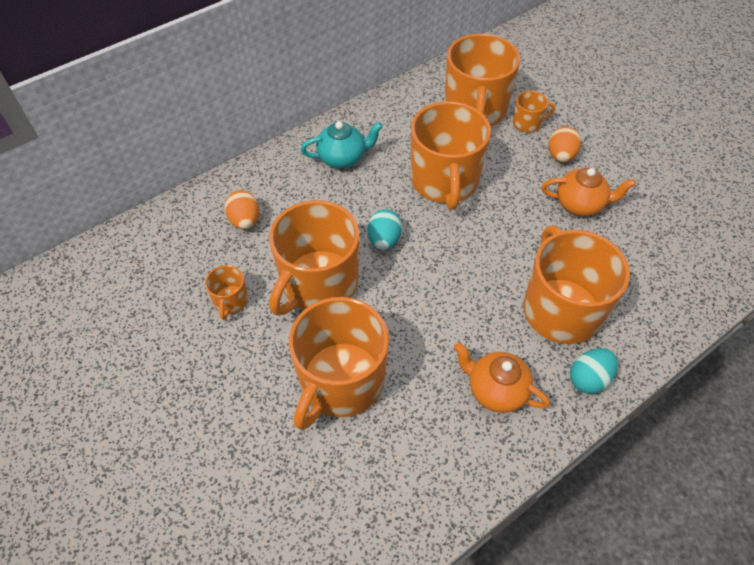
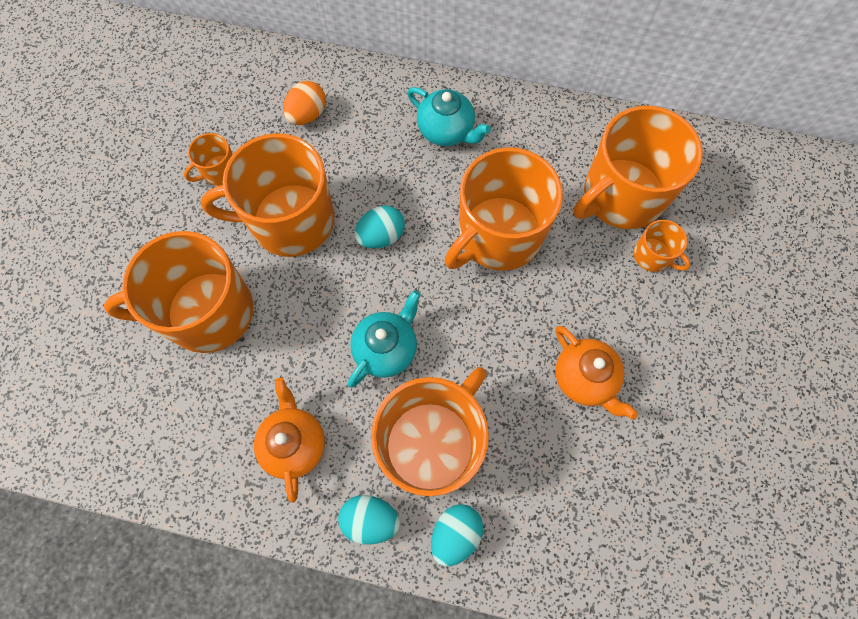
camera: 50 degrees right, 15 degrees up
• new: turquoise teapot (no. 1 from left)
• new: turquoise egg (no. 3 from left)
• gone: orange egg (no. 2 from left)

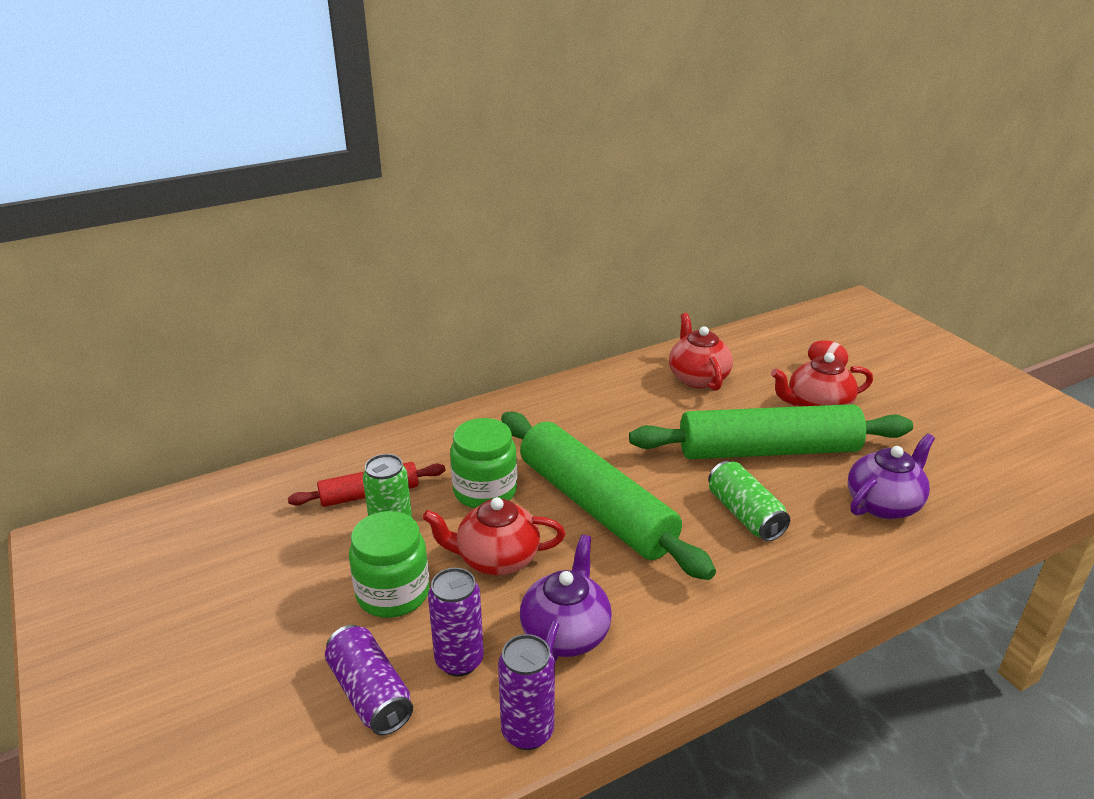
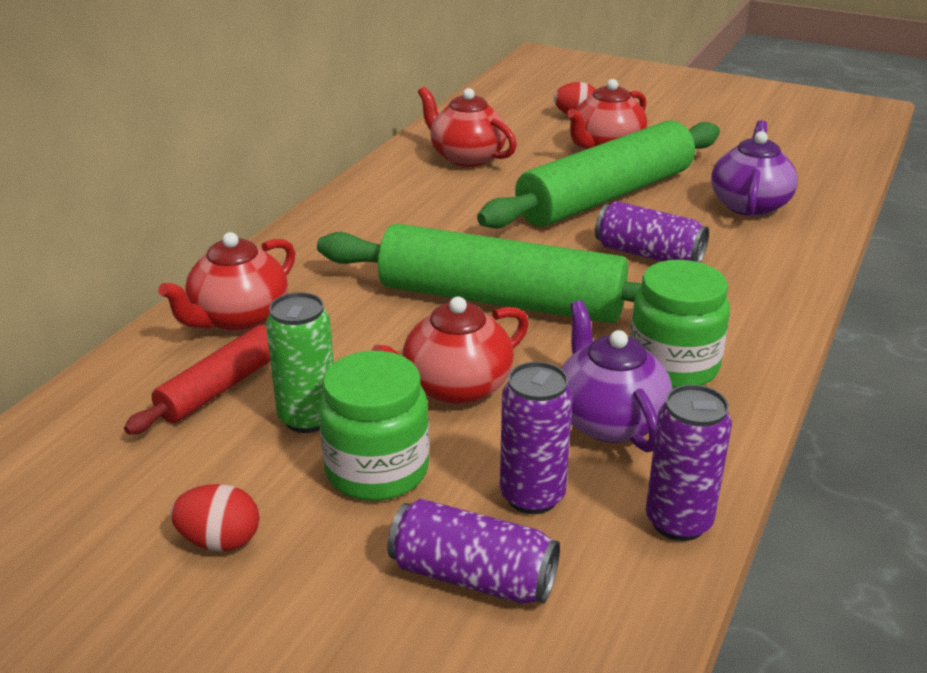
camera: 35 degrees left, 0 degrees up
• new: red teapot (no. 1 from left)
• new: red egg (no. 1 from left)
• repainted: green can (no. 2 from left) to purple can (no. 3 from left)
• shifted: green jar (no. 2 from left)

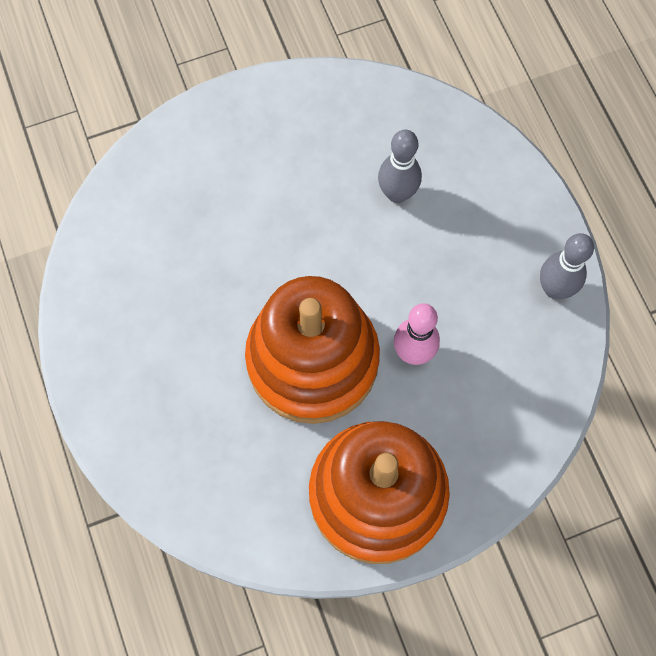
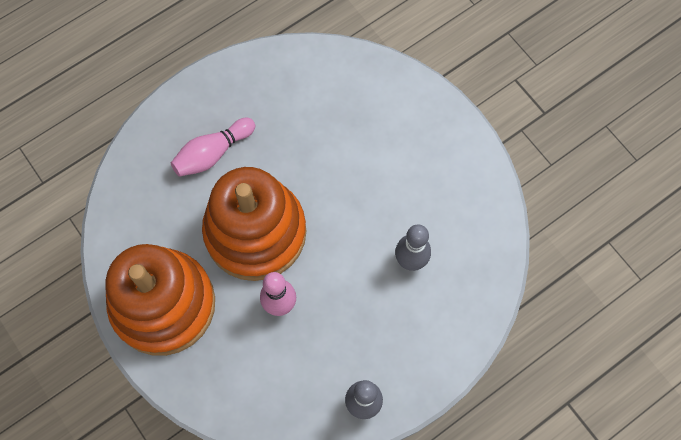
camera: 75 degrees right, 0 degrees up
• new: pink bowling pin (no. 1 from left)

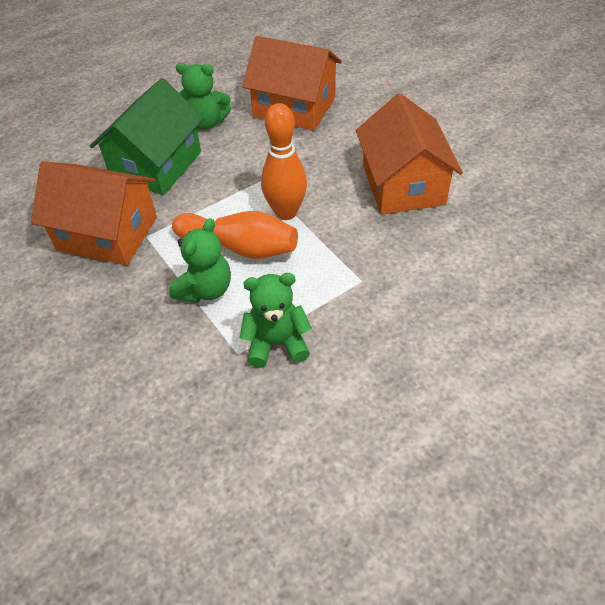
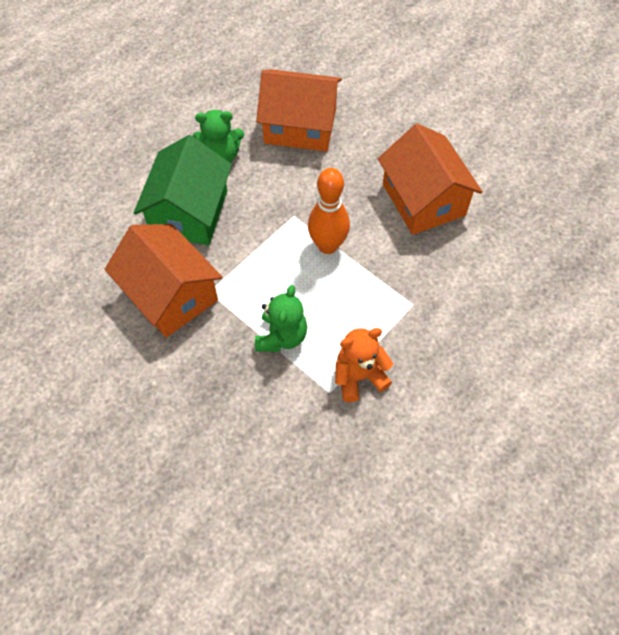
camera: 15 degrees left, 10 degrees up
• rotated: orange house (no. 1 from left) 45 degrees clockwise
• repainted: green teddy bear (no. 3 from left) to orange teddy bear
• gone: orange bowling pin (no. 1 from left)

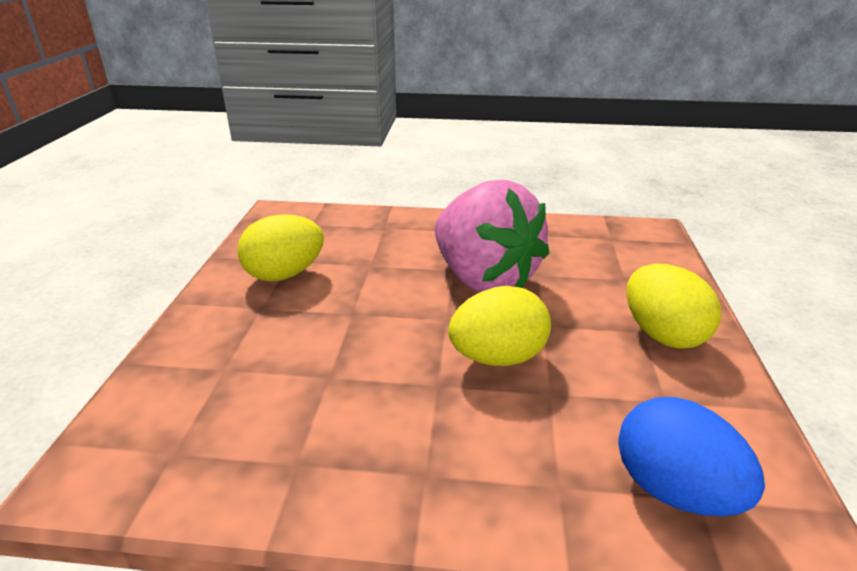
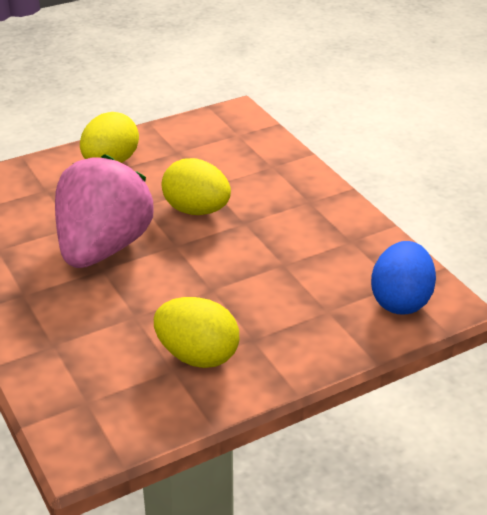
camera: 125 degrees left, 5 degrees up
• shifted: blue egg

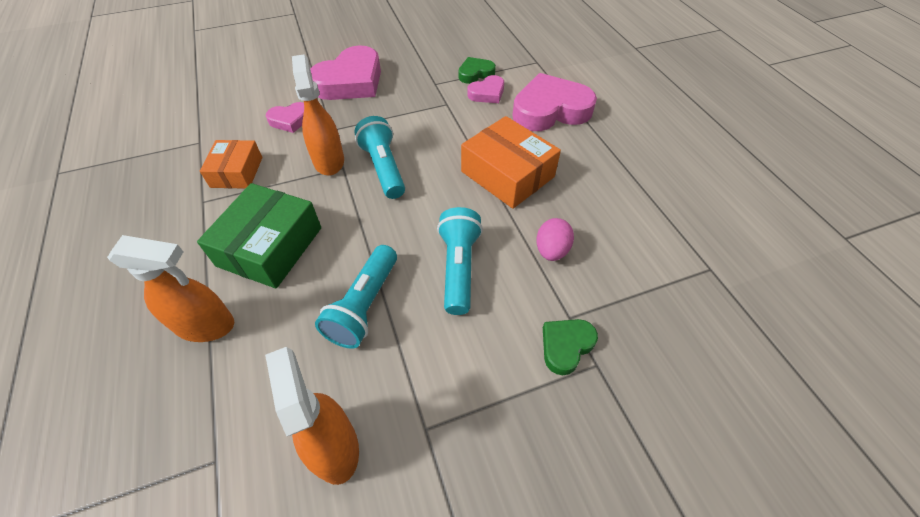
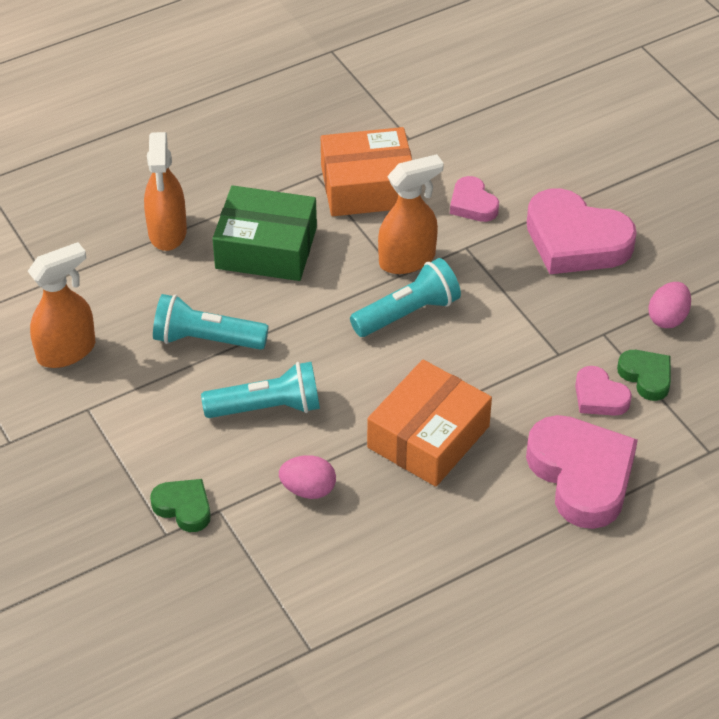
camera: 80 degrees right, 5 degrees down
• scaled: orange box (no. 1 from left) x1.58
• new: pink egg (no. 2 from left)

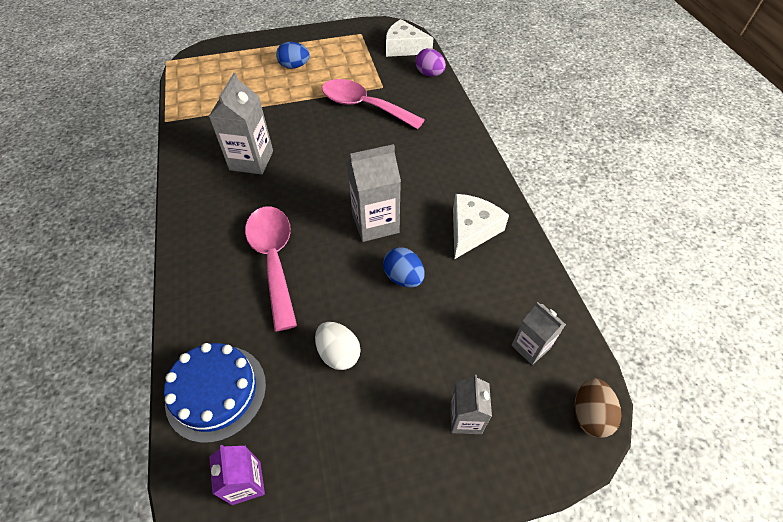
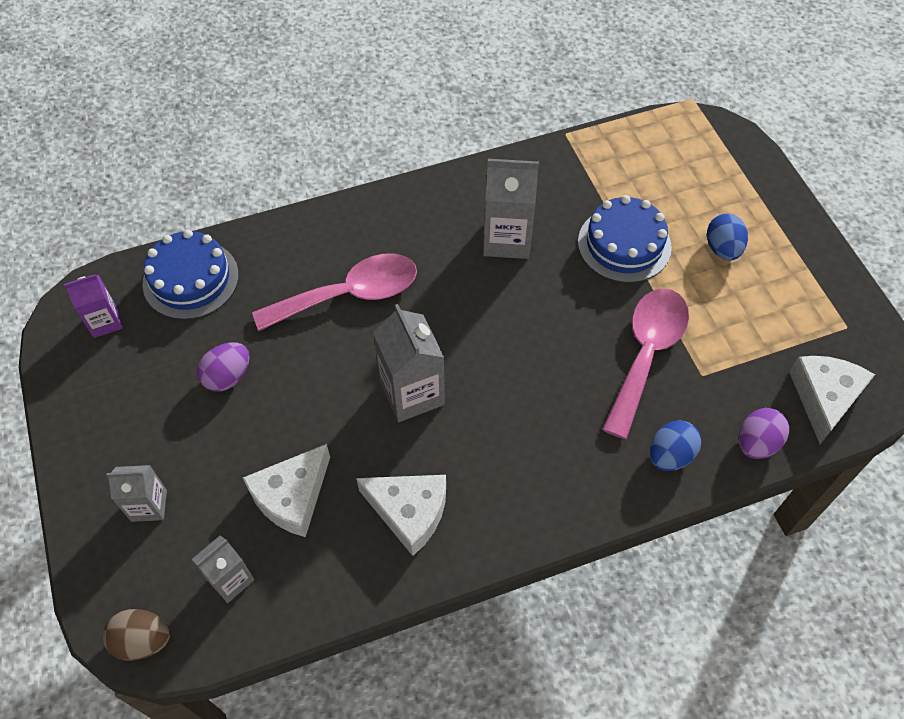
camera: 85 degrees right, 5 degrees up
• repainted: white egg to purple egg (no. 1 from left)
• new: white cheese (no. 1 from left)
• new: blue cake (no. 2 from left)
• shifted: blue egg (no. 2 from left in the first image) to blue egg (no. 1 from left)

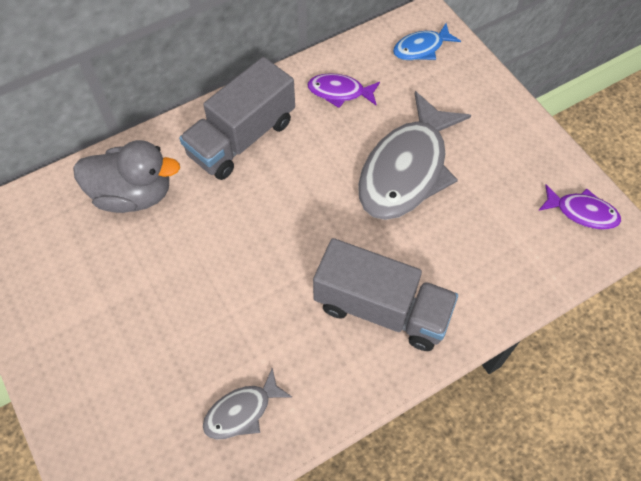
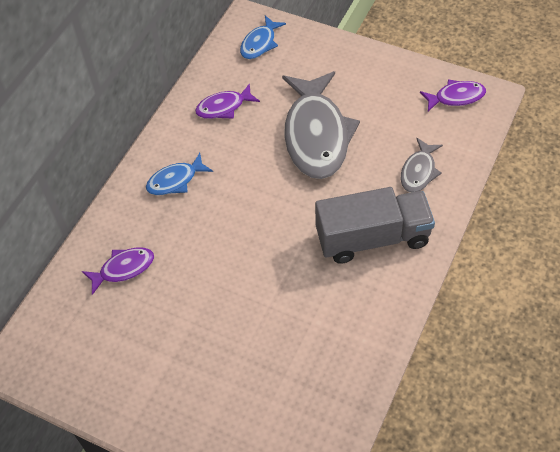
camera: 30 degrees left, 5 degrees down
• swapped: grey duck to purple fish (no. 1 from left)
• swapped: grey truck (no. 1 from left) to blue fish (no. 1 from left)
• shifted: grey fish (no. 1 from left in the first image) to grey fish (no. 2 from left)

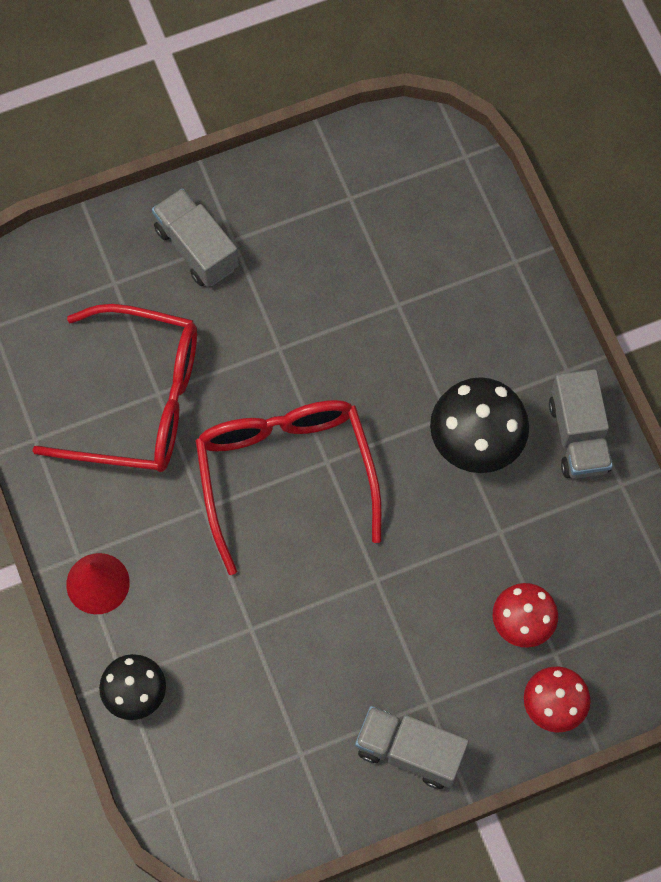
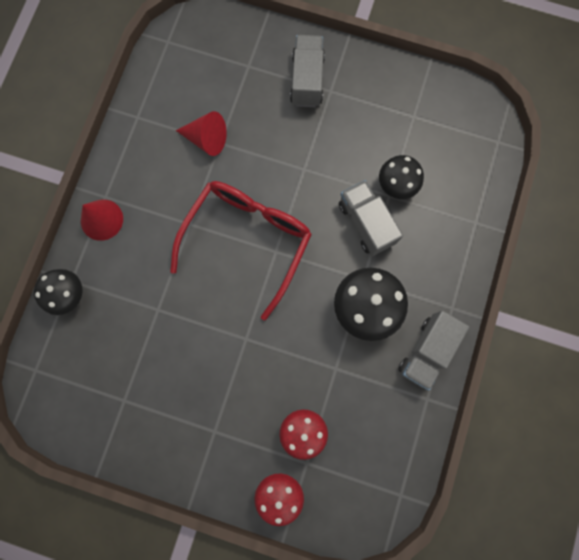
camera: 40 degrees right, 10 degrees up
• swapped: red glasses (no. 1 from left) to red cone (no. 2 from left)
• shifted: grey truck (no. 2 from left)
• new: black mushroom (no. 3 from left)

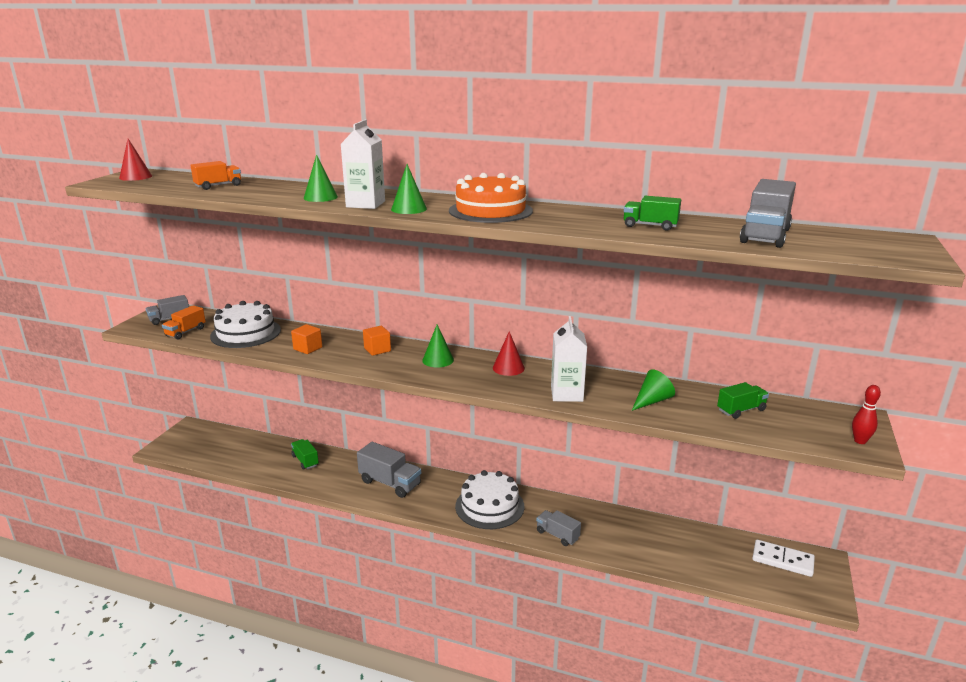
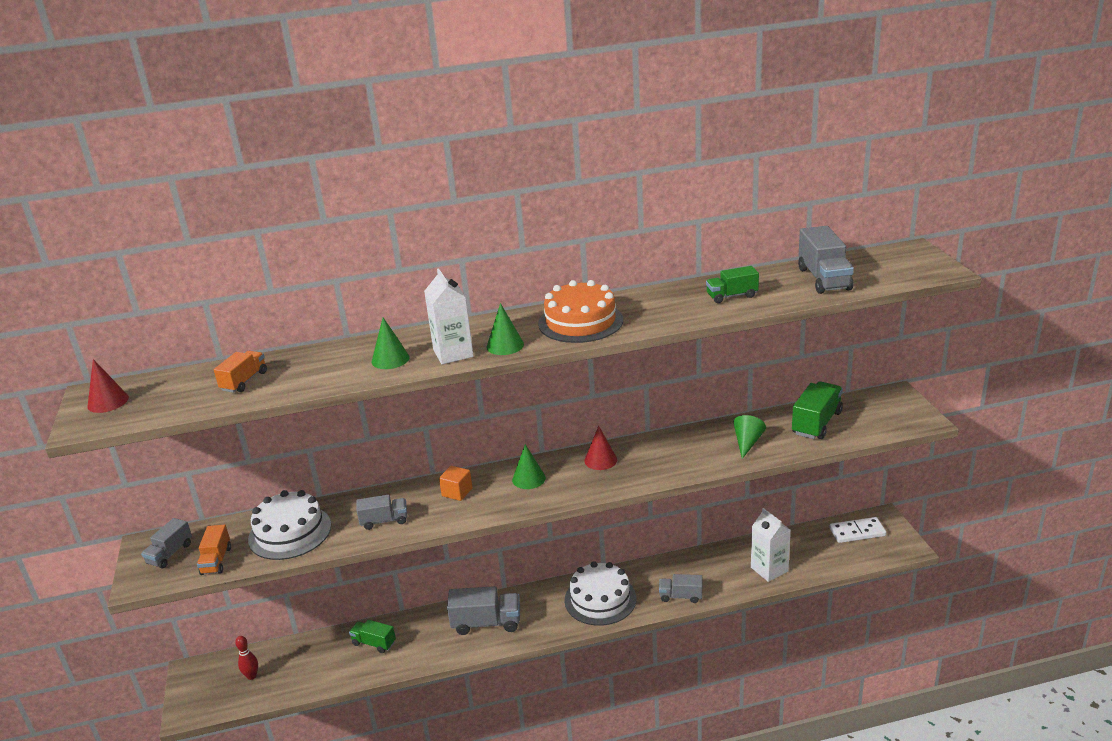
camera: 30 degrees left, 5 degrees up
• shifted: red bowling pin
• swapped: orange cube (no. 1 from left) to grey truck (no. 2 from left)
• shifted: white carton (no. 2 from left)
• scaled: green truck (no. 3 from left) x1.61

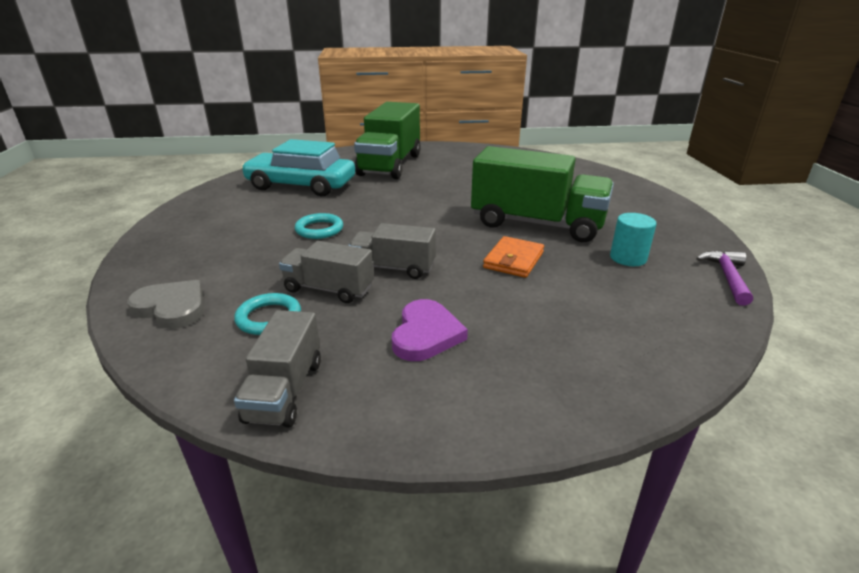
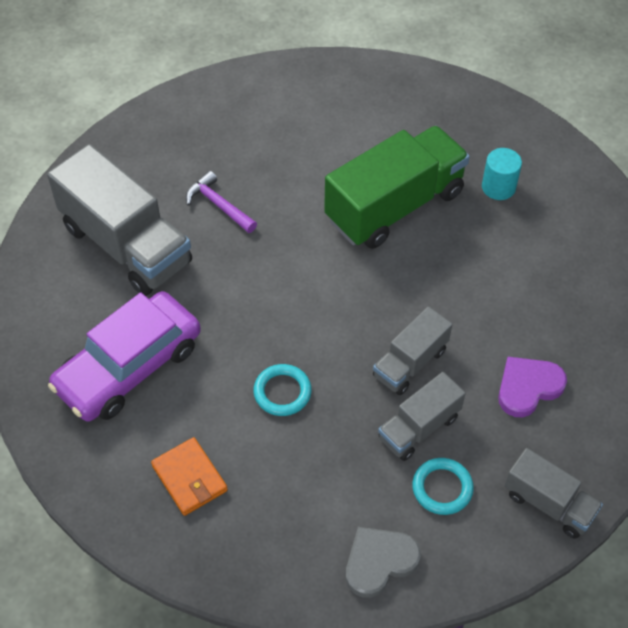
camera: 60 degrees left, 25 degrees up
• repainted: green truck (no. 1 from left) to grey truck (no. 1 from left)
• repainted: turquoise car to purple car
• shifted: orange wallet
• shifted: purple hammer
• rotated: purple heart 75 degrees counterclockwise

